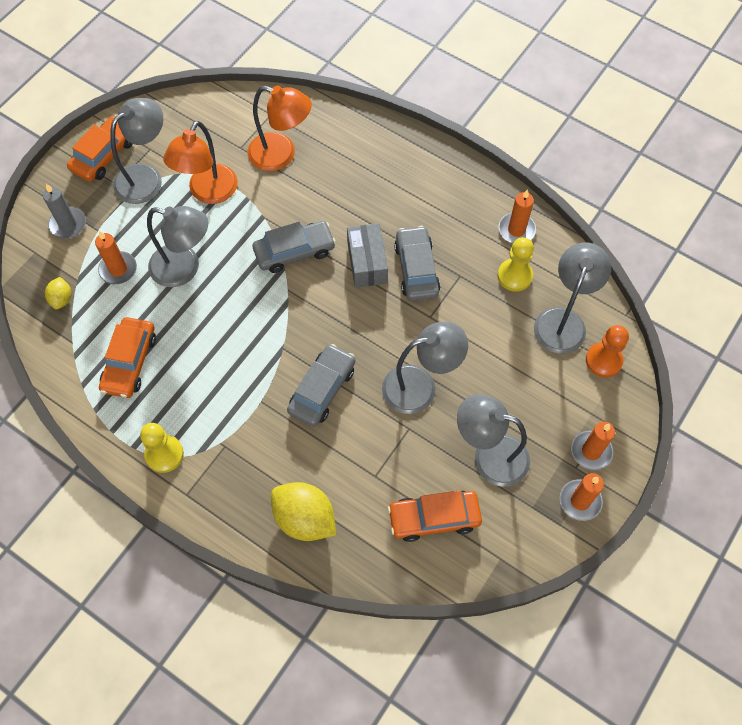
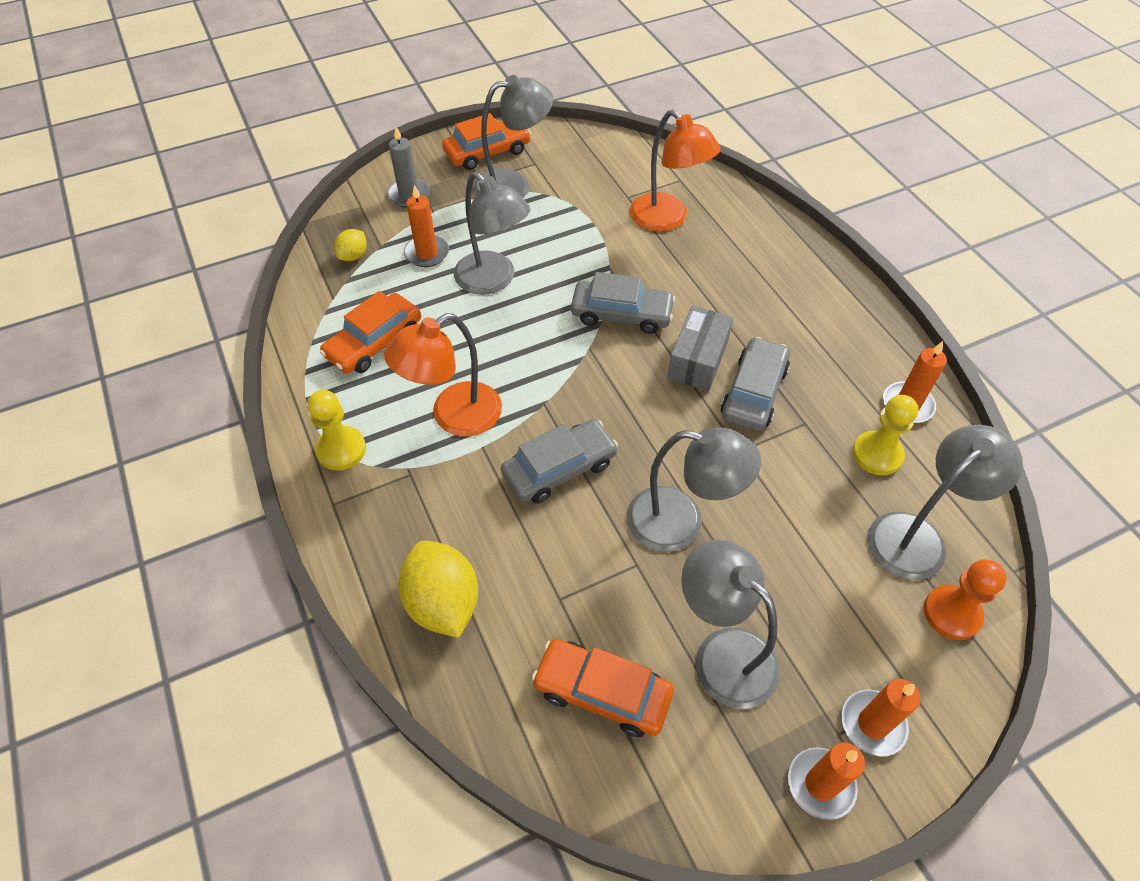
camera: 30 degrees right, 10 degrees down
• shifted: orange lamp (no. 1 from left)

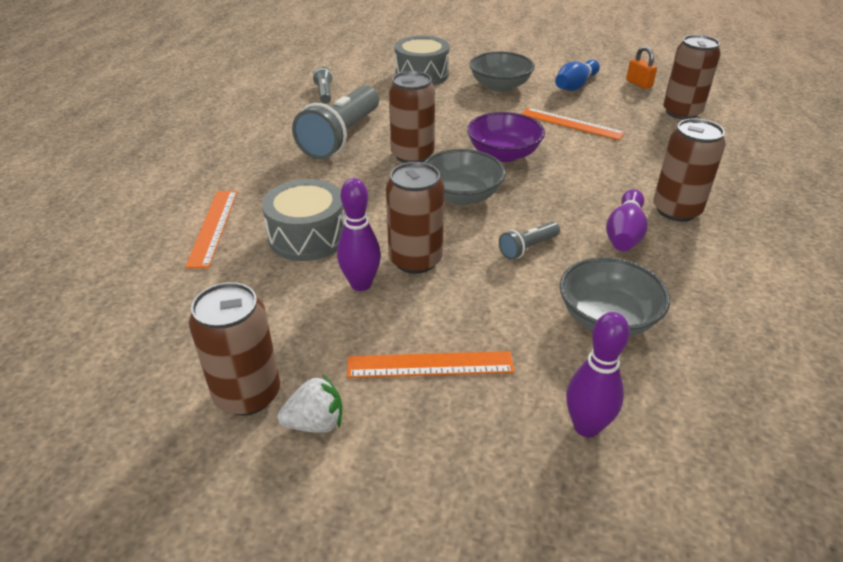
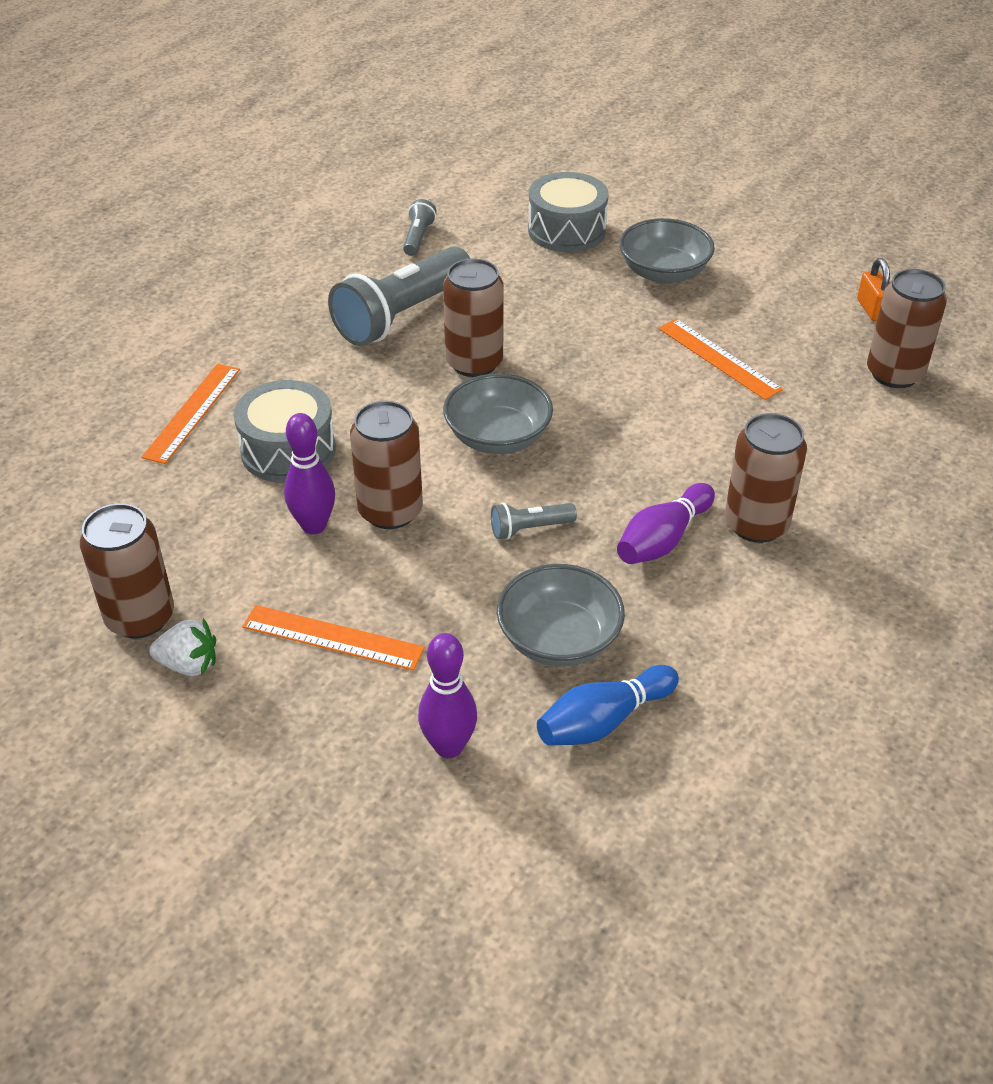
camera: 20 degrees right, 5 degrees up
• shifted: blue bowling pin
• gone: purple bowl

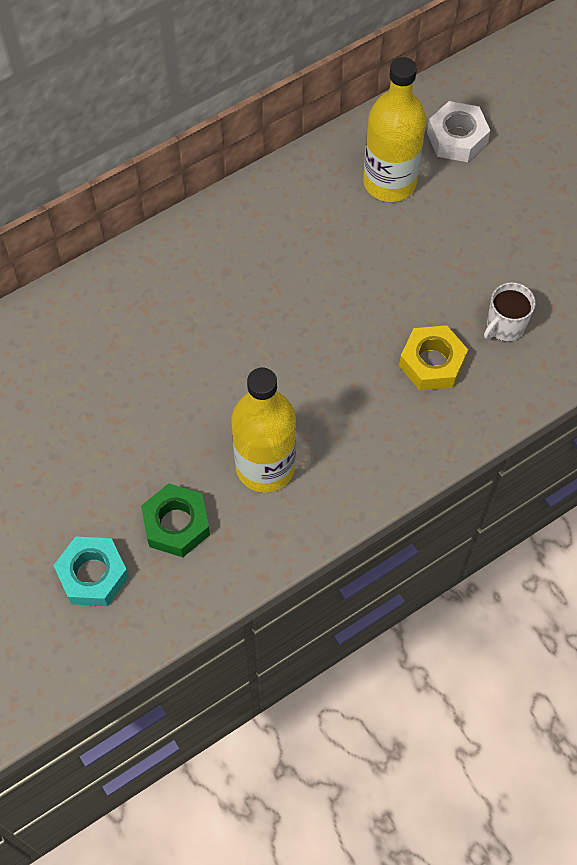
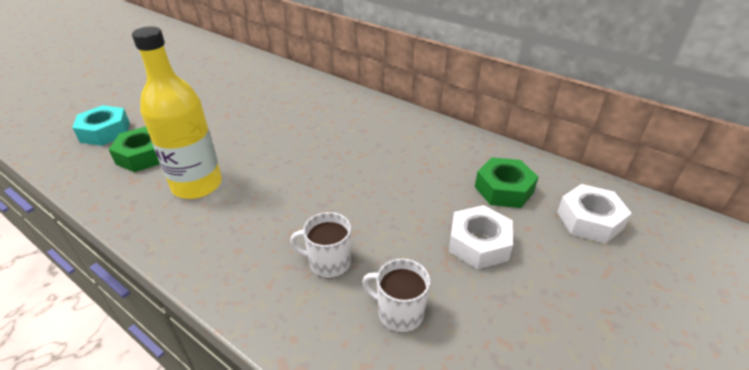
camera: 70 degrees right, 25 degrees down
• swapped: yellow nut to white mug (no. 1 from left)
• new: white nut (no. 1 from left)
• swapped: yellow bottle (no. 2 from left) to green nut (no. 2 from left)

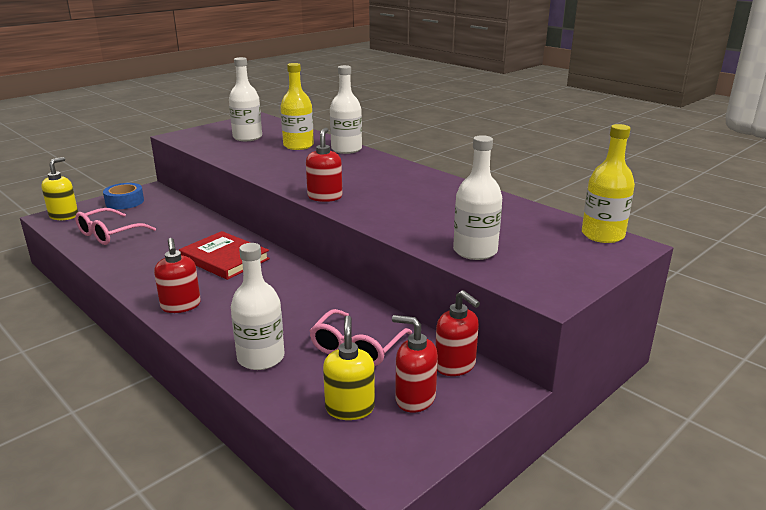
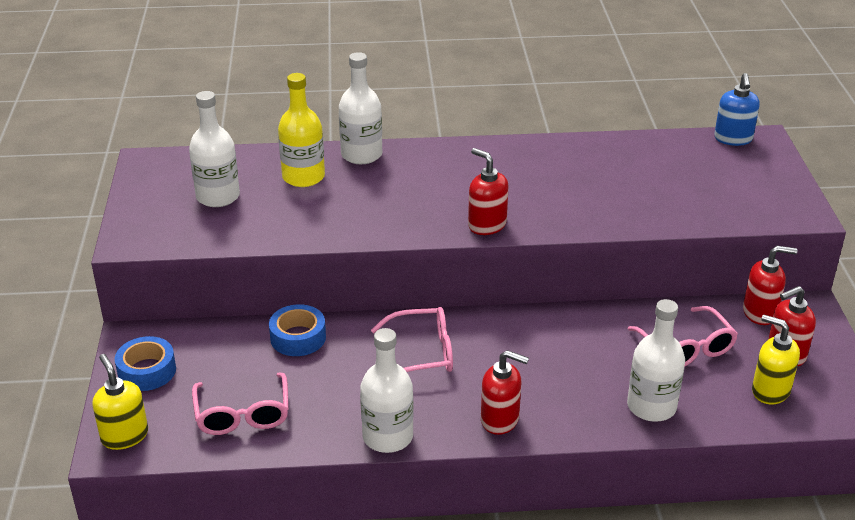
camera: 50 degrees left, 10 degrees up
• new: blue tape (no. 2 from left)
• shifted: white bottle (no. 4 from left in the first image) to white bottle (no. 3 from left)
• swapped: red book to pink glasses (no. 2 from left)
• swapped: yellow bottle (no. 2 from left) to blue soap dispenser

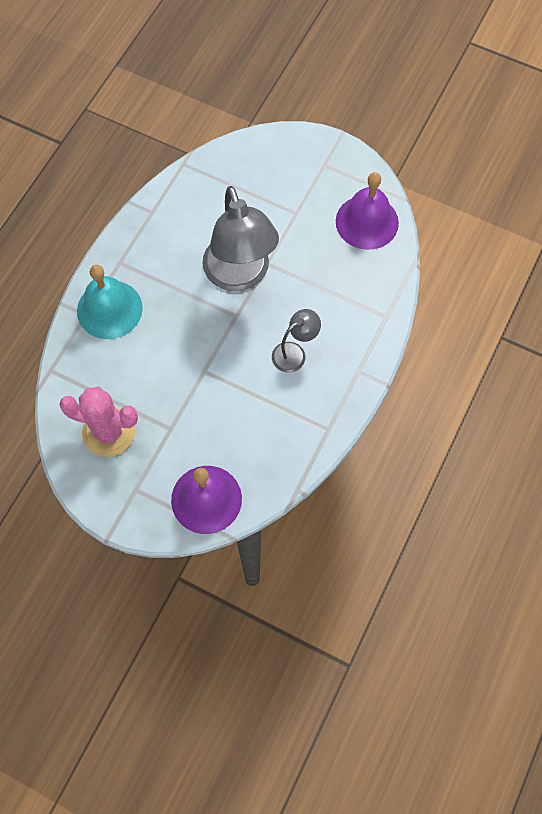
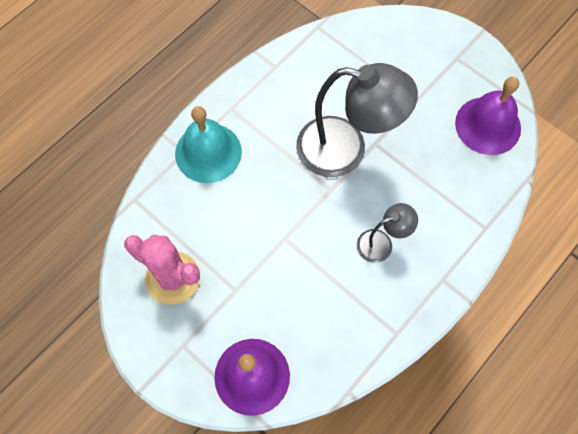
camera: 15 degrees right, 0 degrees up
• rotated: grey lamp (no. 1 from left) 75 degrees counterclockwise

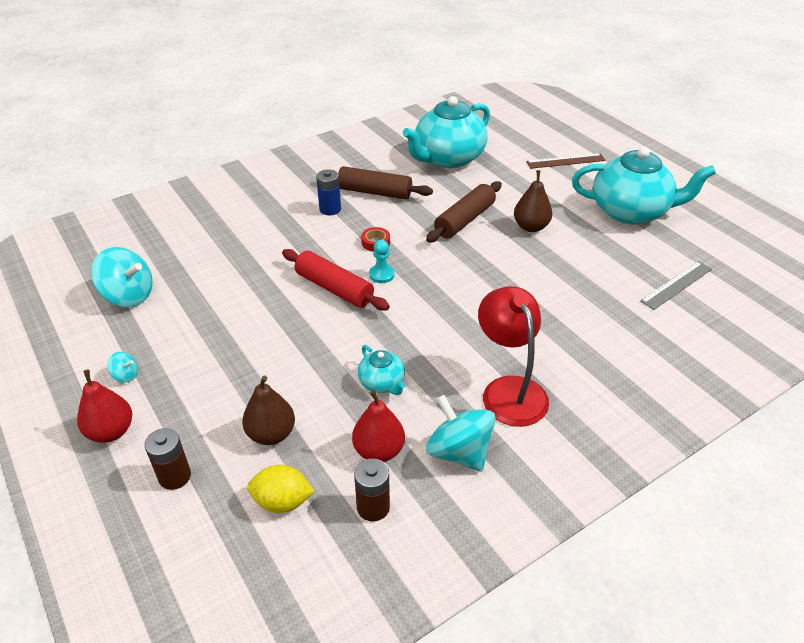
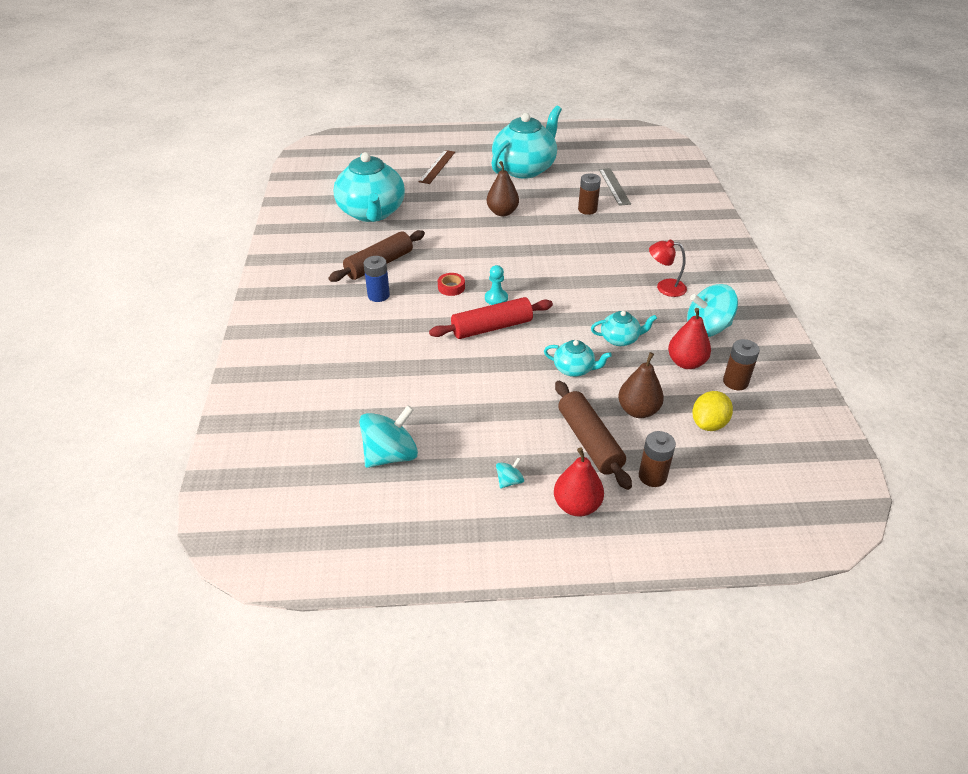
camera: 60 degrees left, 0 degrees up
• new: turquoise teapot (no. 3 from left)
• shifted: brown rolling pin (no. 2 from left)
• new: brown battery (no. 1 from left)
• scaled: red lamp x0.59

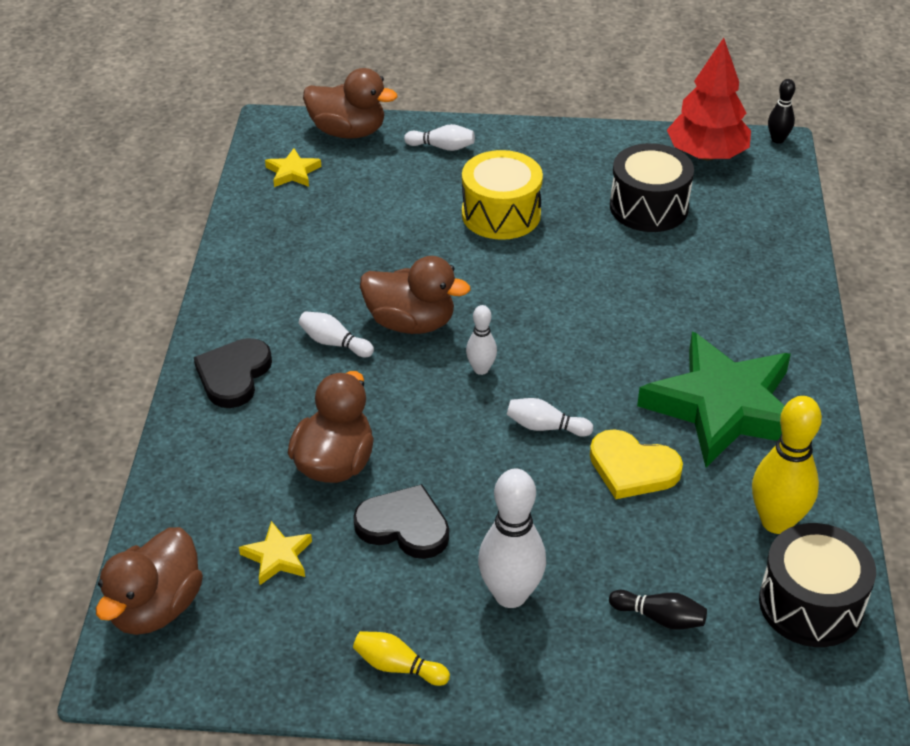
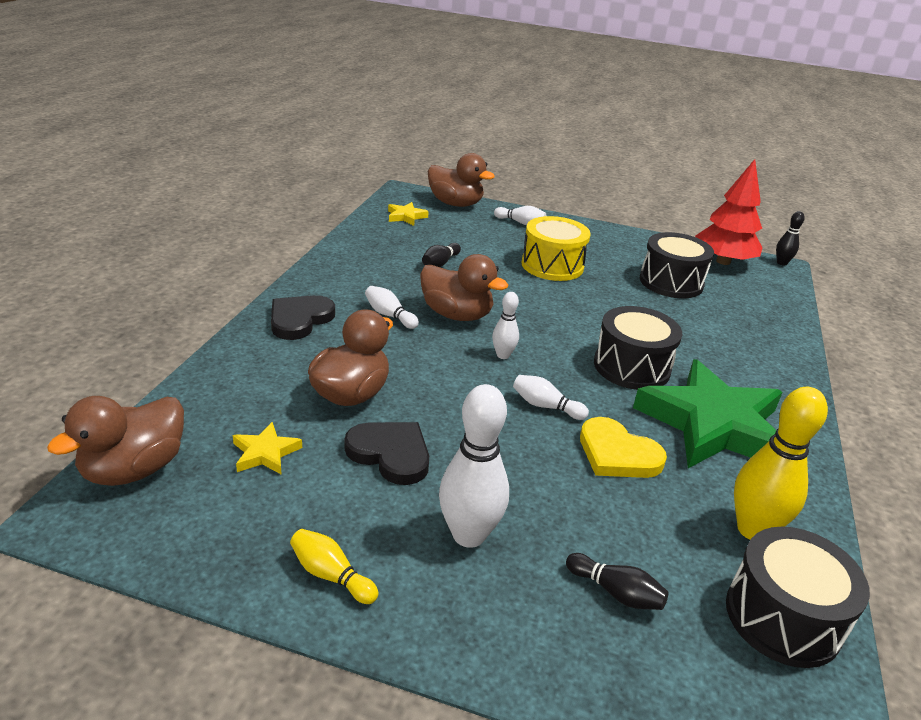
camera: 10 degrees right, 10 degrees down
• new: black bowling pin (no. 1 from left)
• new: black drum (no. 1 from left)

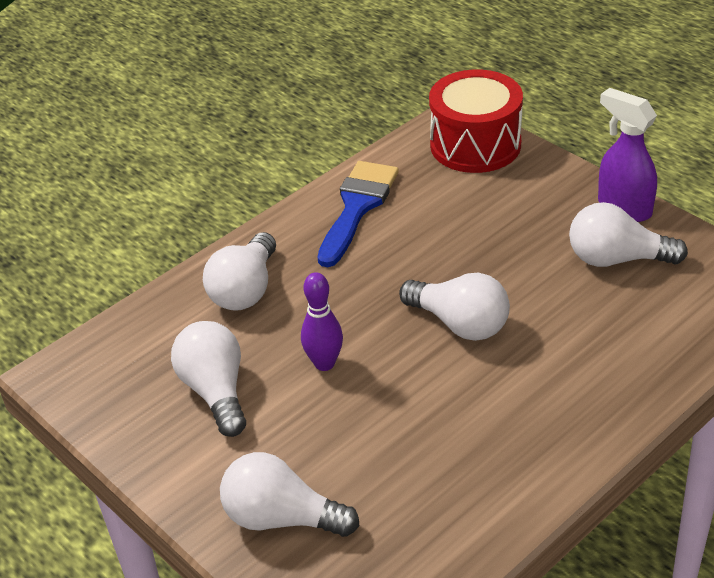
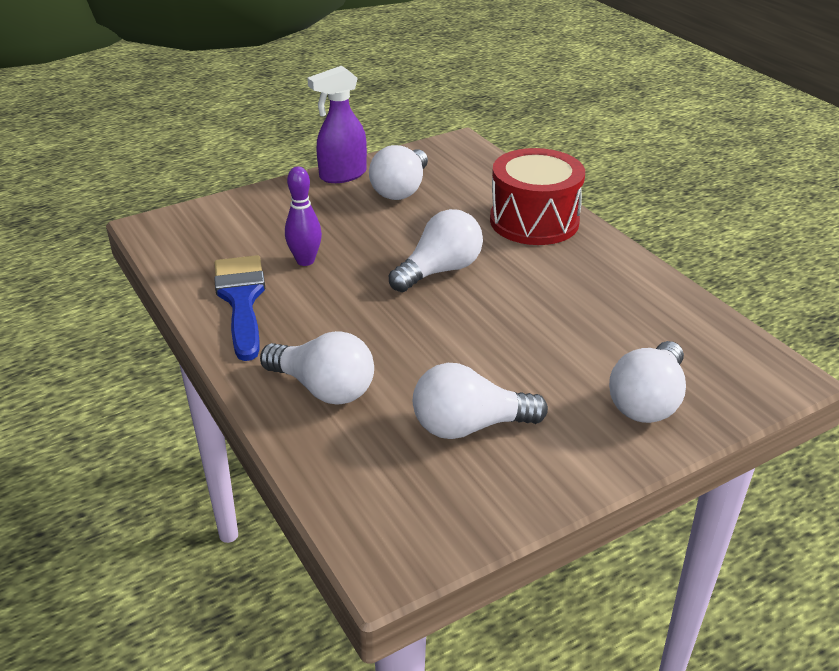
camera: 80 degrees left, 5 degrees down
• rotated: blue brush 45 degrees clockwise
• shifted: purple bowling pin
• shifted: red drum

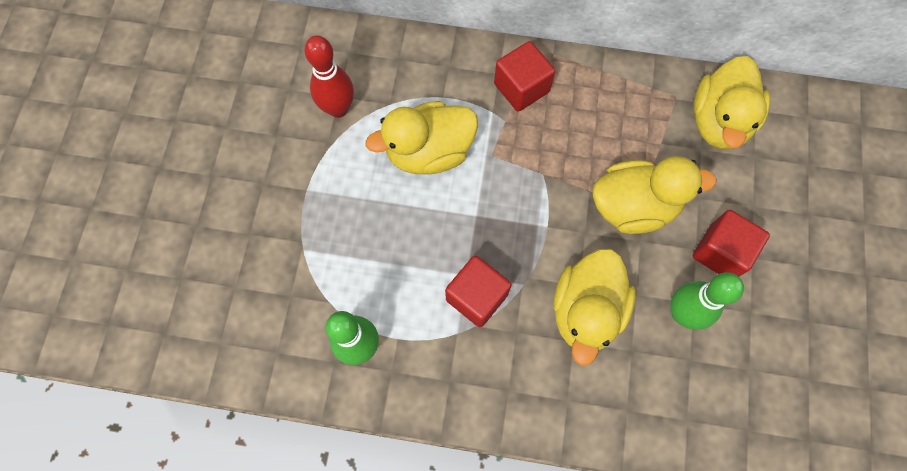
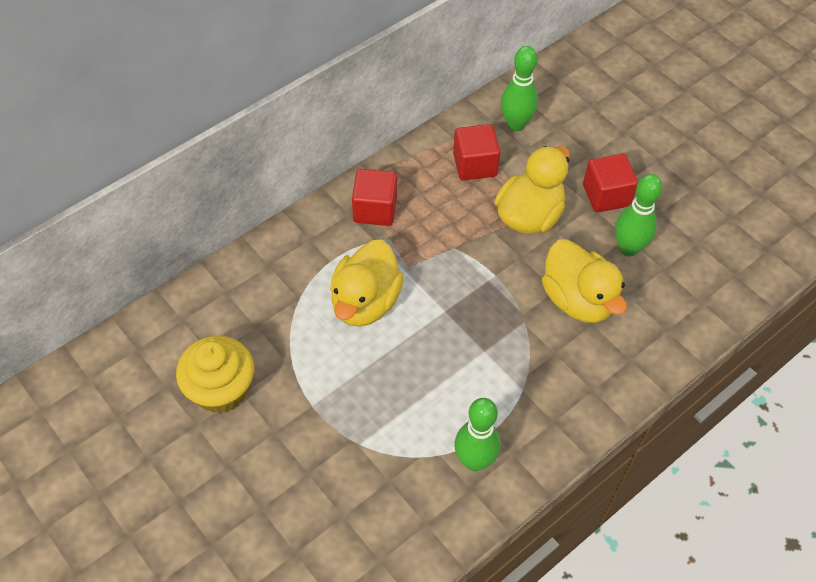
camera: 50 degrees left, 15 degrees down
• new: yellow cupcake
• shifted: red cube (no. 1 from left in the first image) to red cube (no. 2 from left)
• swapped: yellow duck (no. 4 from left) to green bowling pin (no. 2 from left)
• gone: red bowling pin

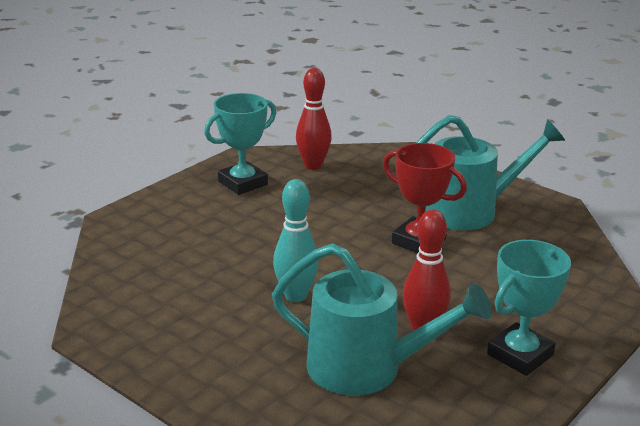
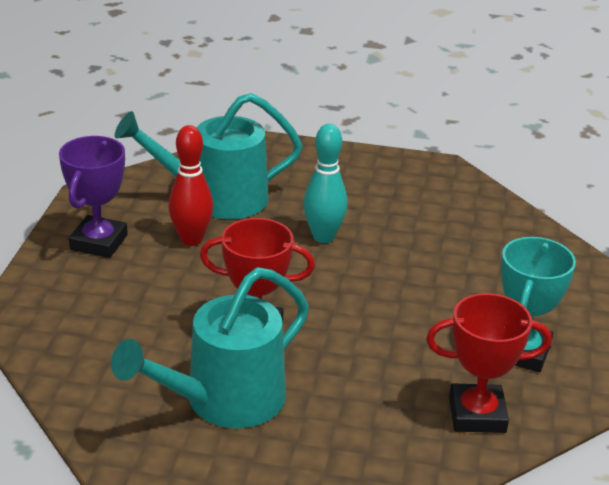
camera: 150 degrees right, 5 degrees up
• repainted: turquoise trophy (no. 2 from left) to purple trophy
• swapped: red bowling pin (no. 1 from left) to red trophy (no. 2 from left)

